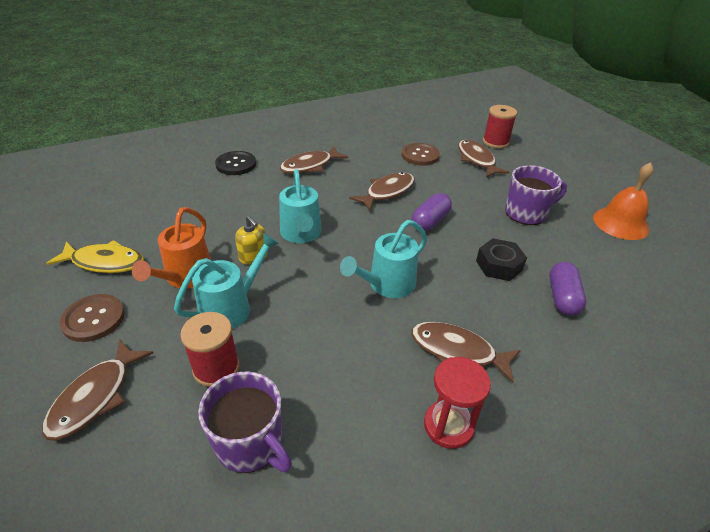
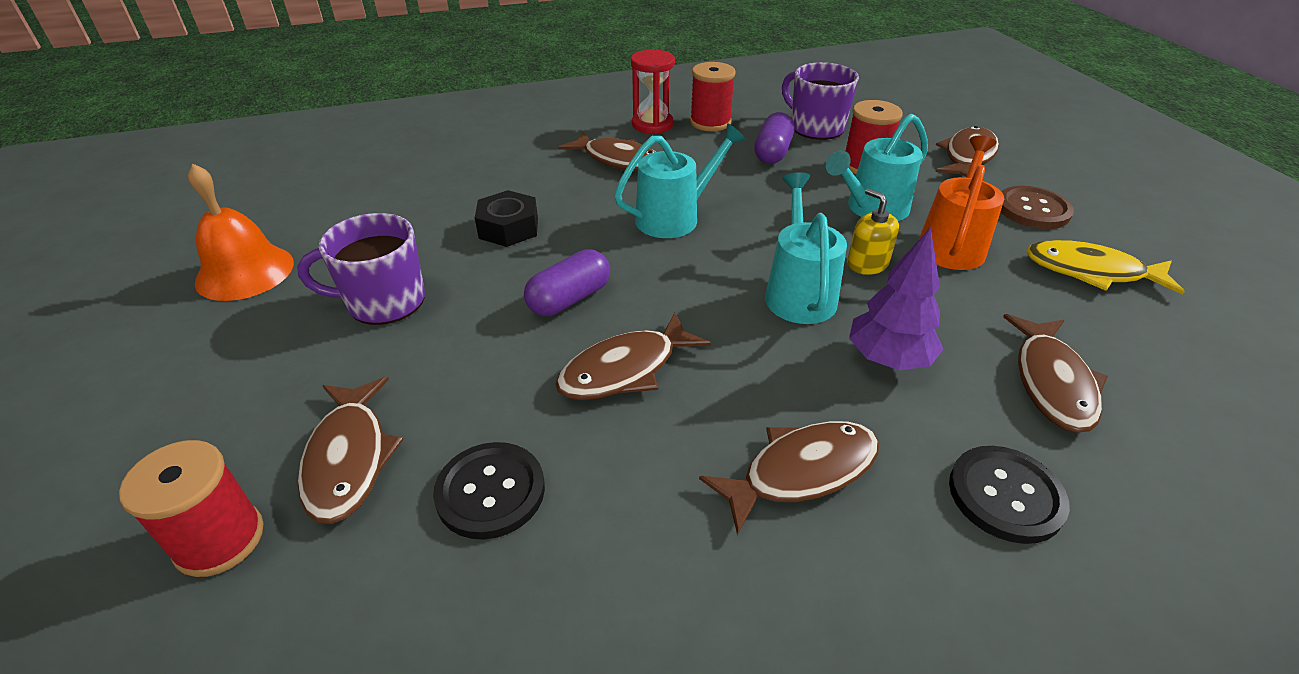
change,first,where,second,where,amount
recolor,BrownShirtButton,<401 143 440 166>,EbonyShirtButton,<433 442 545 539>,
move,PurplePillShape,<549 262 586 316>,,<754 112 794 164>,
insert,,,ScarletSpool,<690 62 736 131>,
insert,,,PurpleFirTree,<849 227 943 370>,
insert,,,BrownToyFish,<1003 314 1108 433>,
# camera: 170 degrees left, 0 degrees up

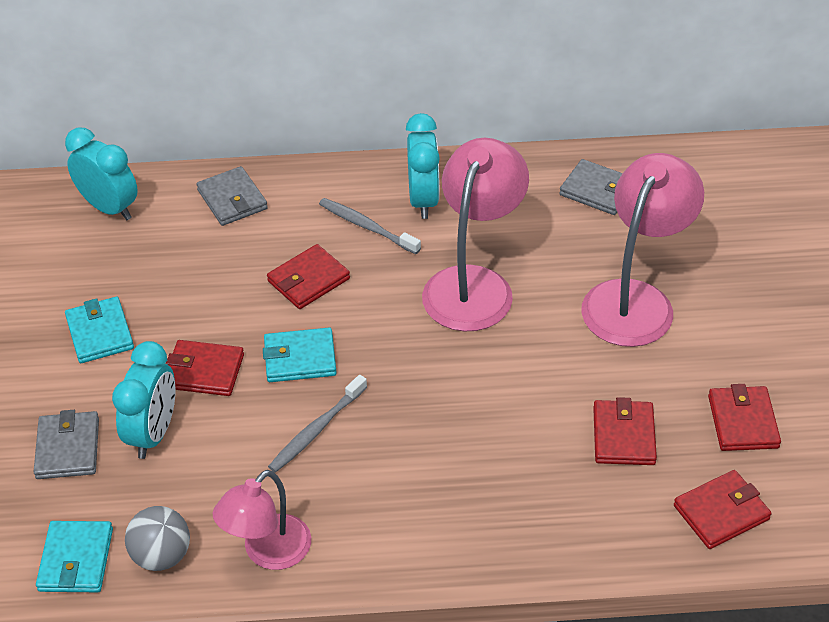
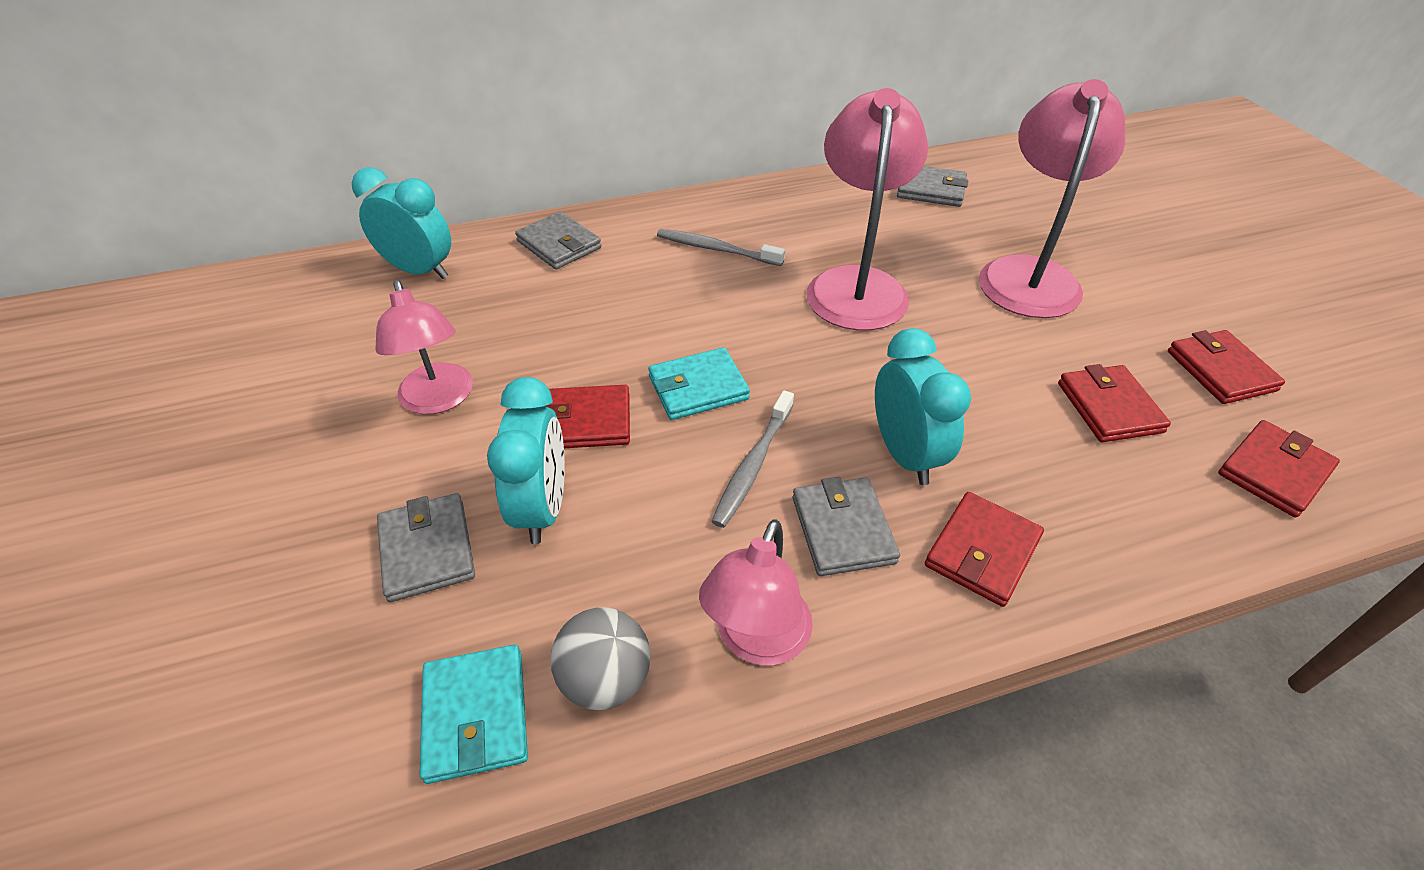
change,first,where,second,where,amount
replace,AquaBillfold,<65 297 134 363>,RosePinkDeskLamp,<375 280 473 414>,
move,ScarletBillfold,<267 244 350 309>,,<925 492 1044 607>,
move,AquaAlarmClock,<406 113 440 219>,,<875 328 971 485>,
insert,,,GrayBillfold,<793 477 900 576>,
# camera: 15 degrees left, 0 degrees up

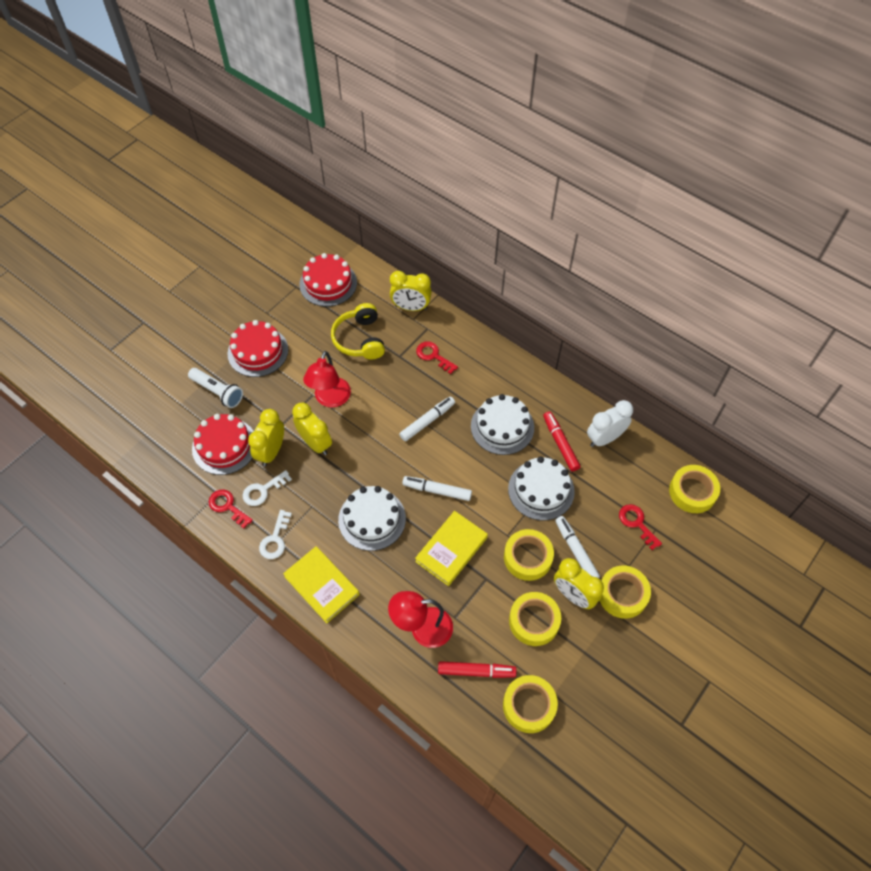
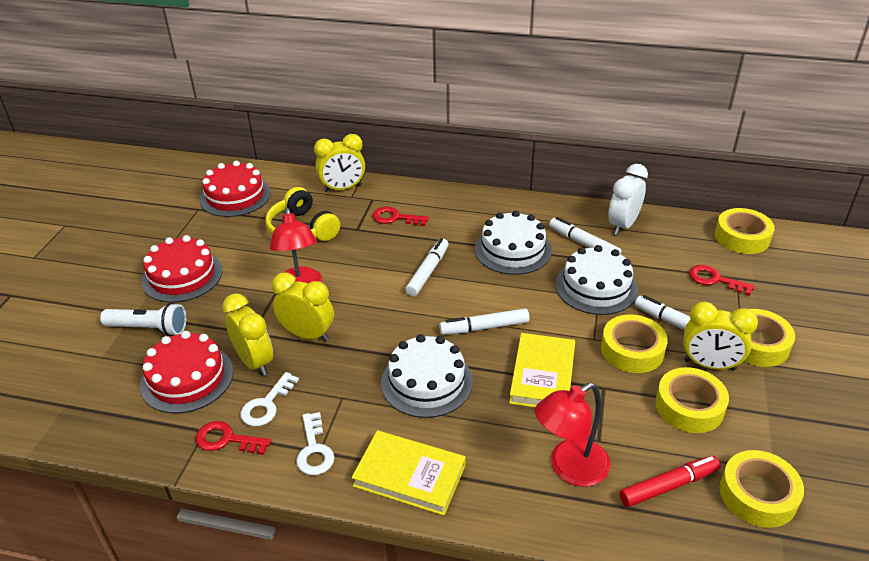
change,first,where,second,where,amount
rotate,BrightYellowAlarmClock,<248 409 284 466>,,<222 293 273 376>,150 degrees clockwise
recolor,ScarletMarker,<543 412 581 471>,SnowWhiteMarker,<549 217 621 254>,
# camera: 25 degrees left, 20 degrees down

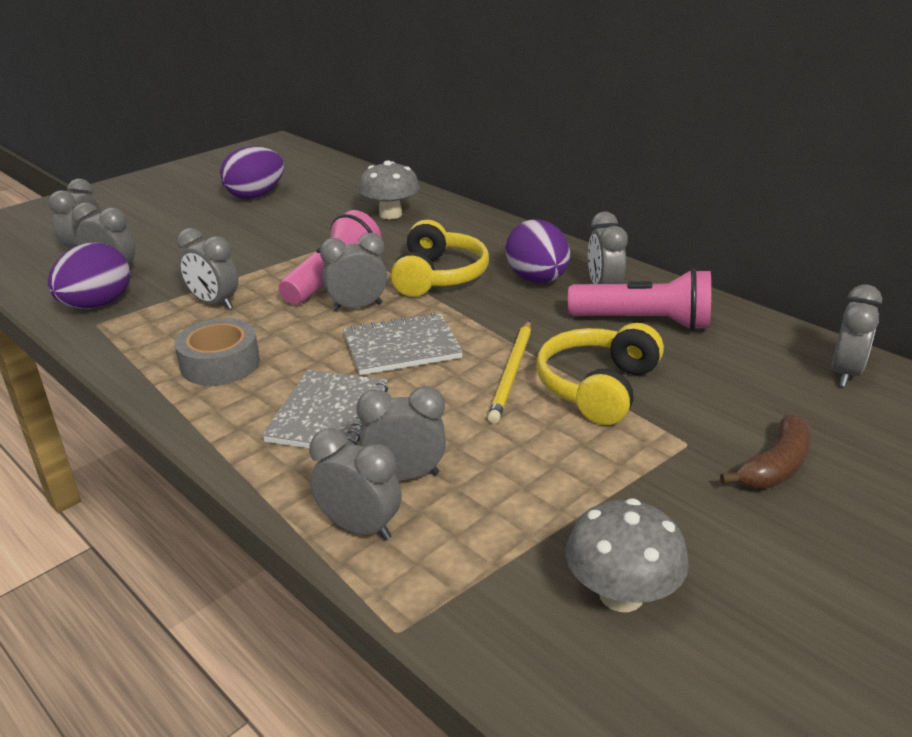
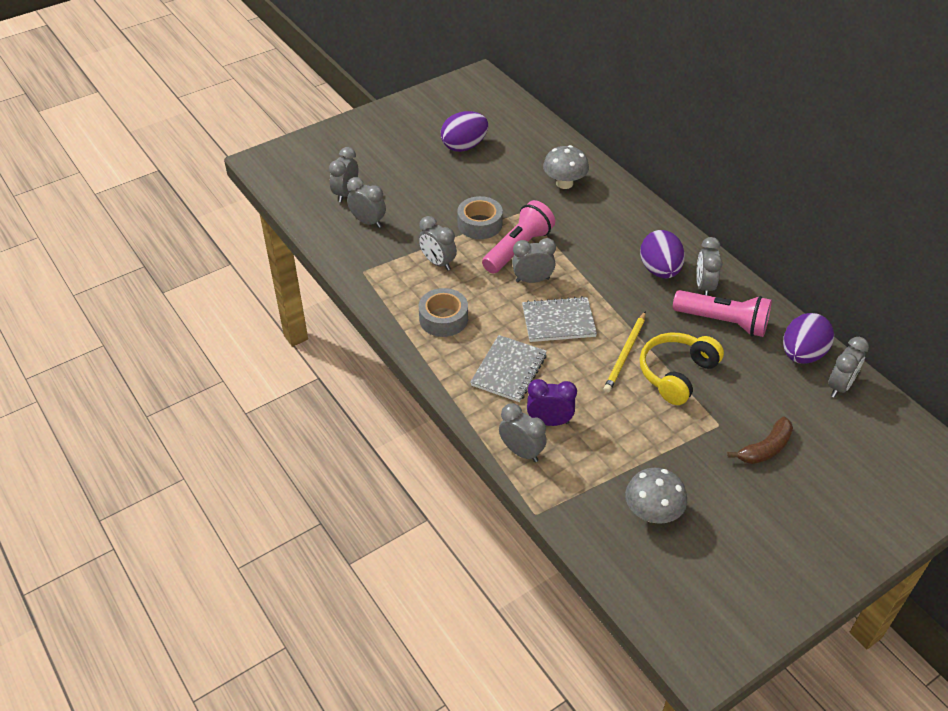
change,first,where,second,where,amount
move,PurpleEggShape,<48 243 130 309>,,<783 313 834 364>,
recolor,GrayAlarmClock,<356 386 446 480>,PurpleAlarmClock,<527 379 577 426>,
delete,BrightYellowHeadphones,<391 220 489 297>,,,
insert,,,GrayStickyTape,<457 196 503 239>,
# camera: 10 degrees right, 15 degrees up

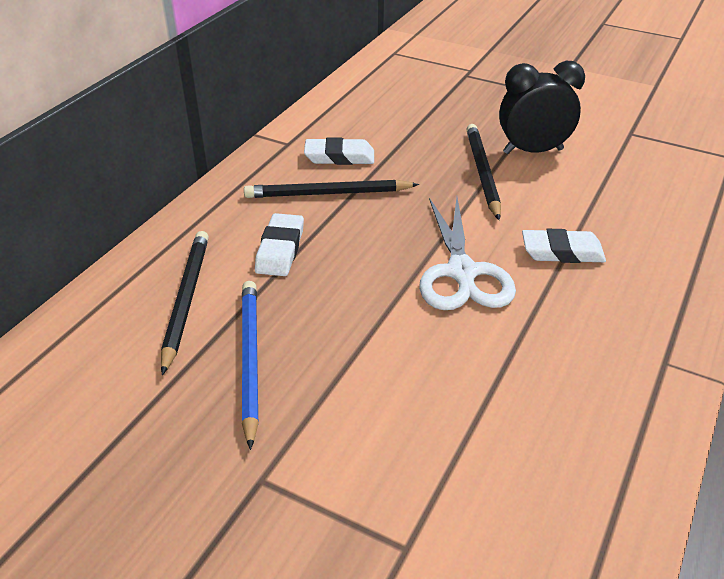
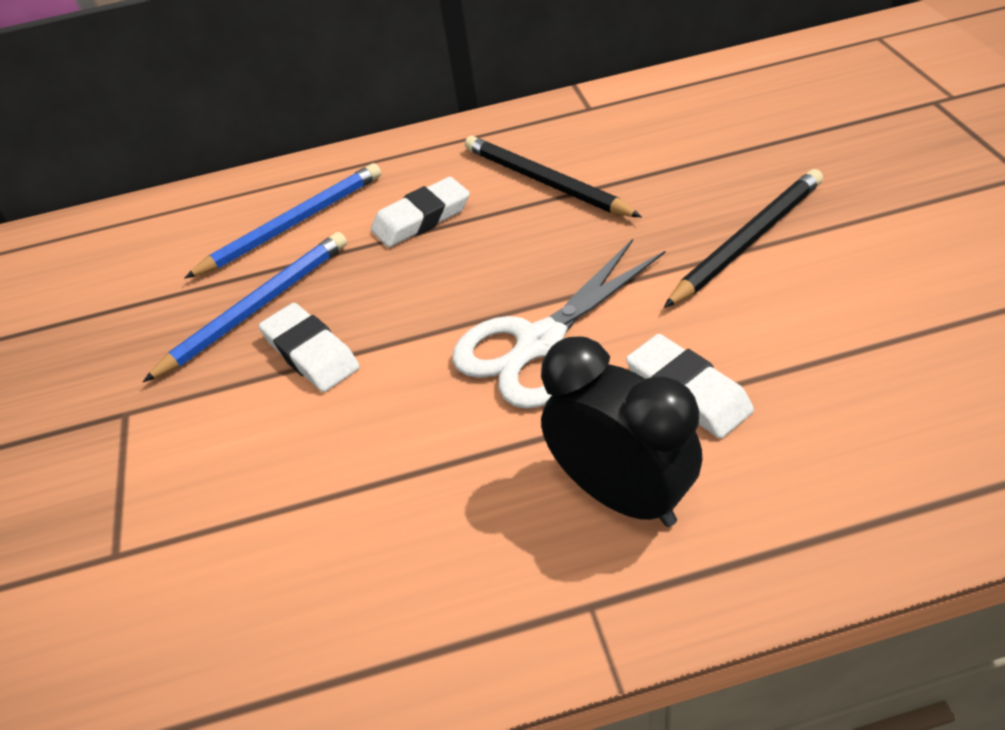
change,first,where,second,where,amount
recolor,EbonyLeadPencil,<161 231 209 375>,CobaltLeadPencil,<184 163 381 279>,
move,SnowWhiteEraser,<304 138 374 165>,,<259 303 360 392>,
move,EbonyAlarmClock,<499 61 585 154>,,<541 336 703 527>,
# camera: 55 degrees right, 5 degrees up

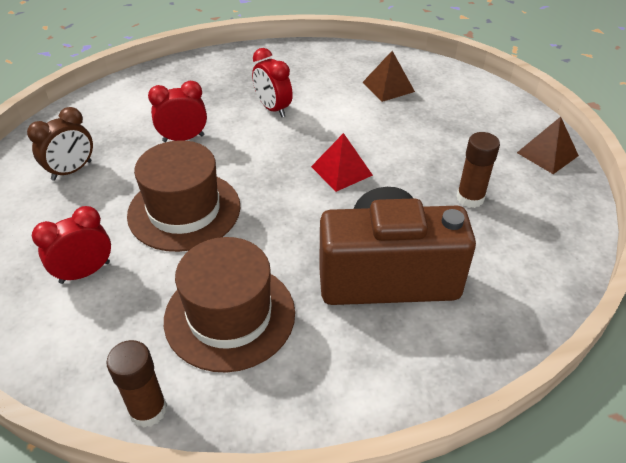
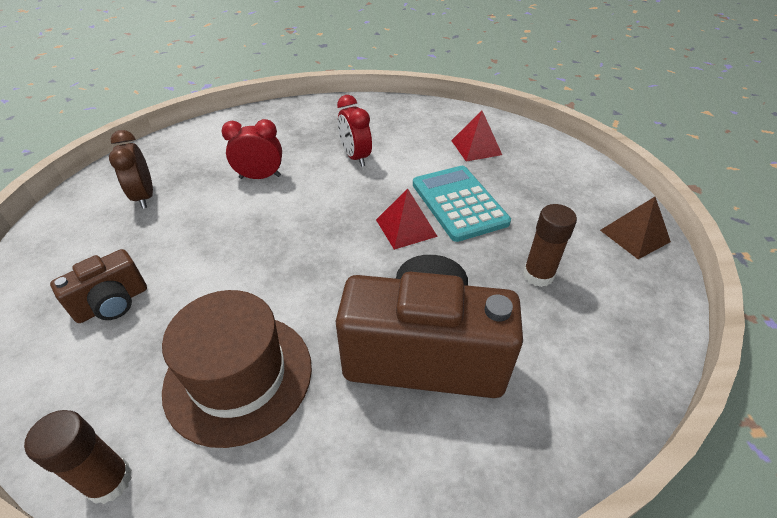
change,first,where,second,where,amount
rotate,BrownAlarmClock,<27 107 93 181>,,<109 130 153 209>,105 degrees clockwise
replace,ScarletAlarmClock,<32 206 111 284>,BrownCamera,<50 249 147 323>,
delete,BrownTallHat,<127 140 240 252>,,,
recolor,BrownPyramid,<363 51 415 102>,ScarletPyramid,<451 111 502 161>,
insert,,,AquaPocketCalculator,<413 166 511 242>,
# camera: 10 degrees right, 0 degrees up

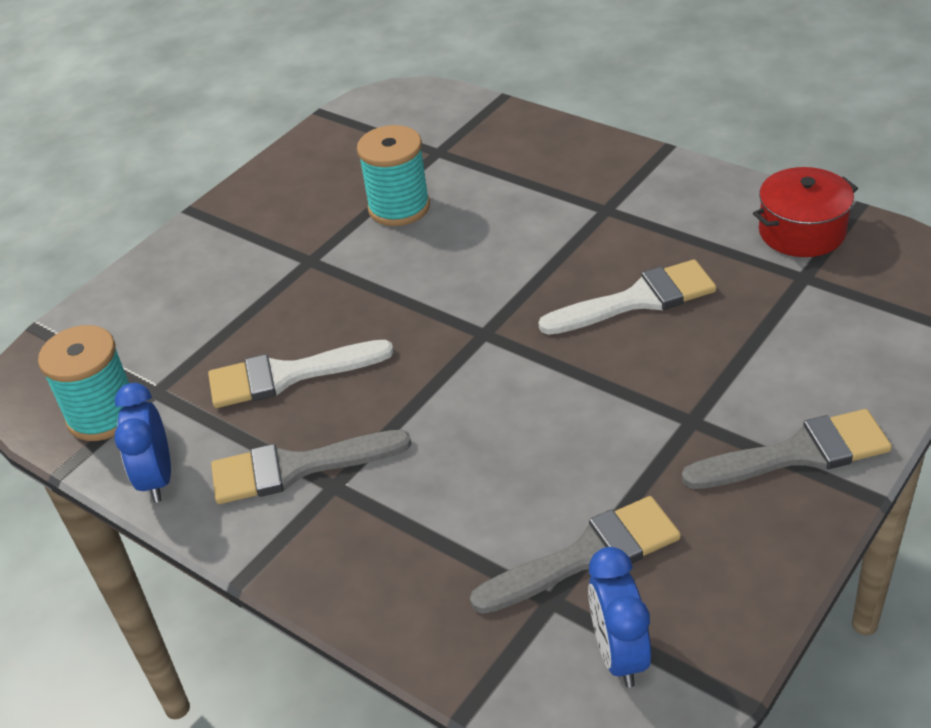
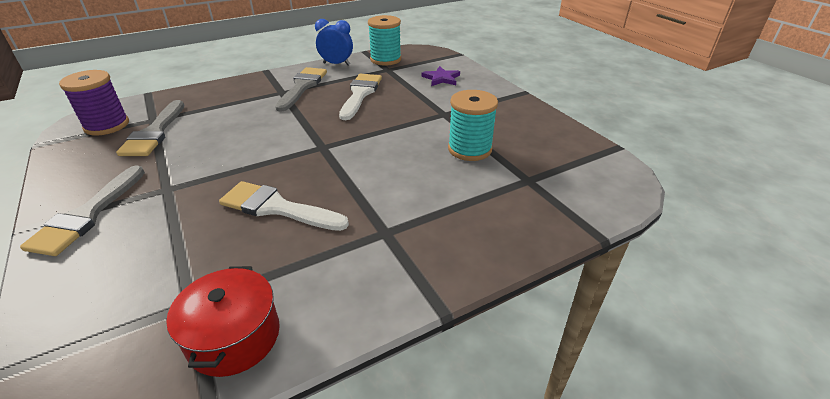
change,first,where,second,where,amount
rotate,SnowWhiteBrush,<538 260 717 335>,,<219 181 349 231>,105 degrees clockwise
replace,CobaltAlarmClock,<588 547 651 688>,PurpleSpool,<59 70 129 136>,
insert,,,PurpleStarShape,<421 66 460 86>,
# camera: 110 degrees right, 5 degrees down

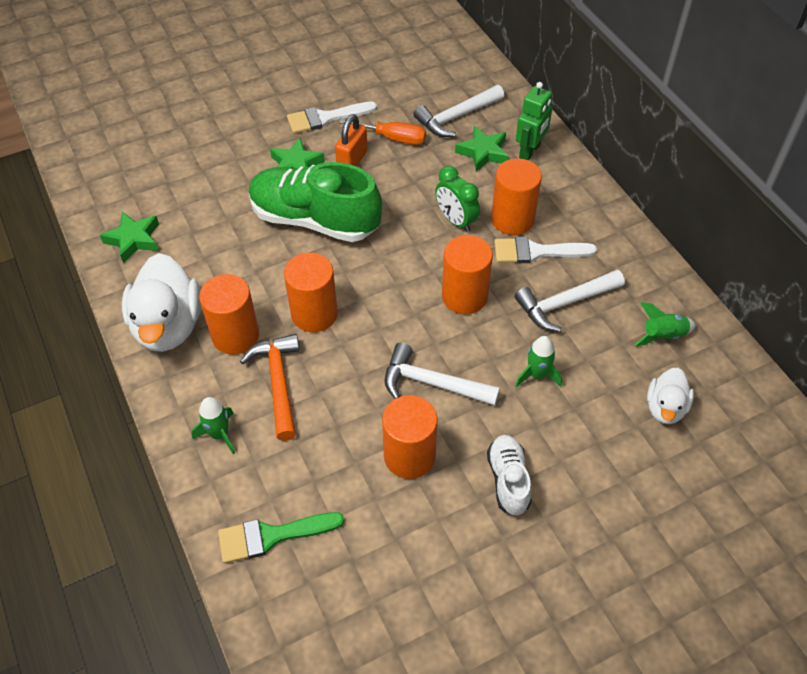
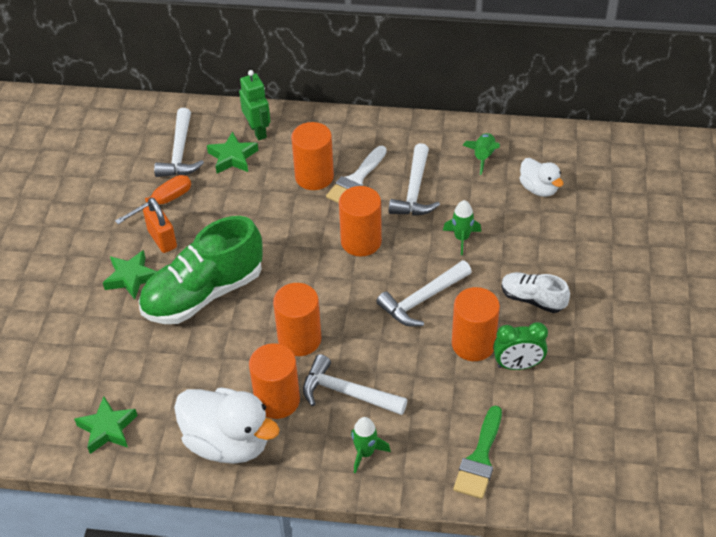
change,first,where,second,where,amount
recolor,OrangeClawHammer,<240 334 300 441>,SnowWhiteClawHammer,<303 354 407 415>,
delete,SnowWhiteBrush,<287 102 377 133>,,,
move,EmeraldAlarmClock,<435 166 480 232>,,<493 322 548 370>,
# camera: 55 degrees left, 5 degrees down

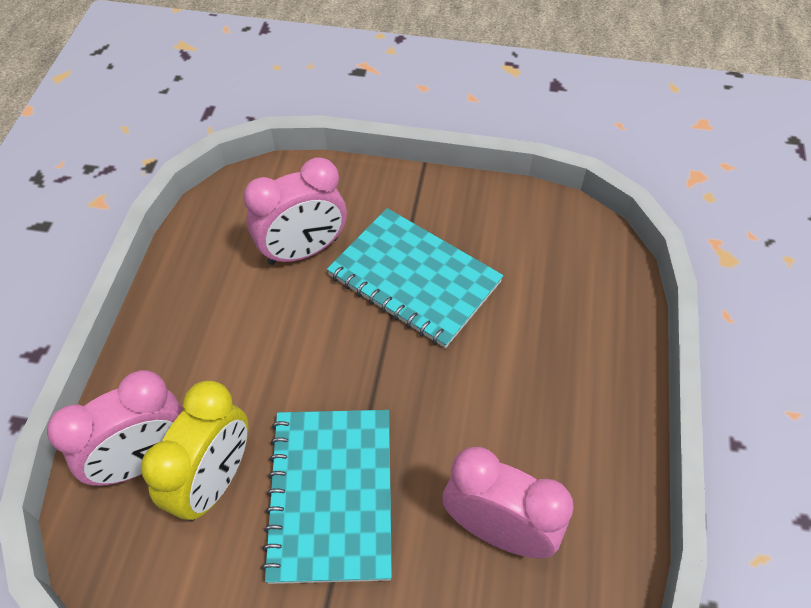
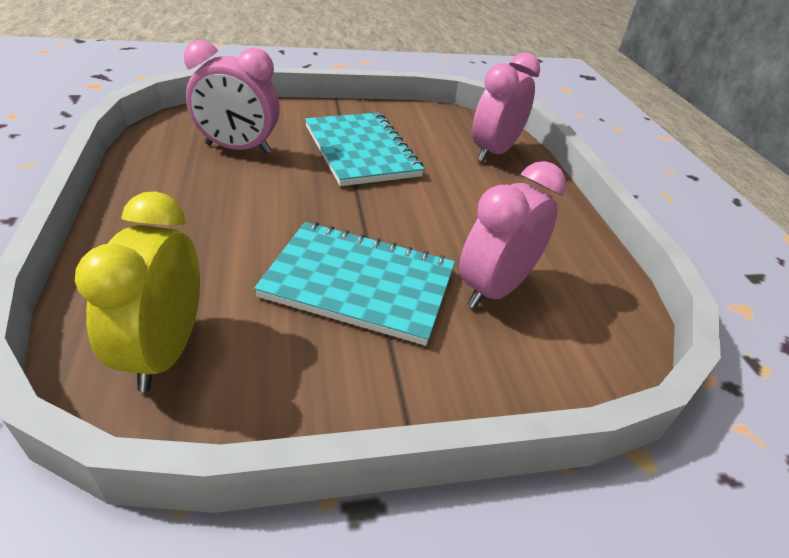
change,first,where,second,where,amount
move,BrightYellowAlarmClock,<141 381 248 521>,,<75 191 200 392>,
# camera: 155 degrees right, 15 degrees down

